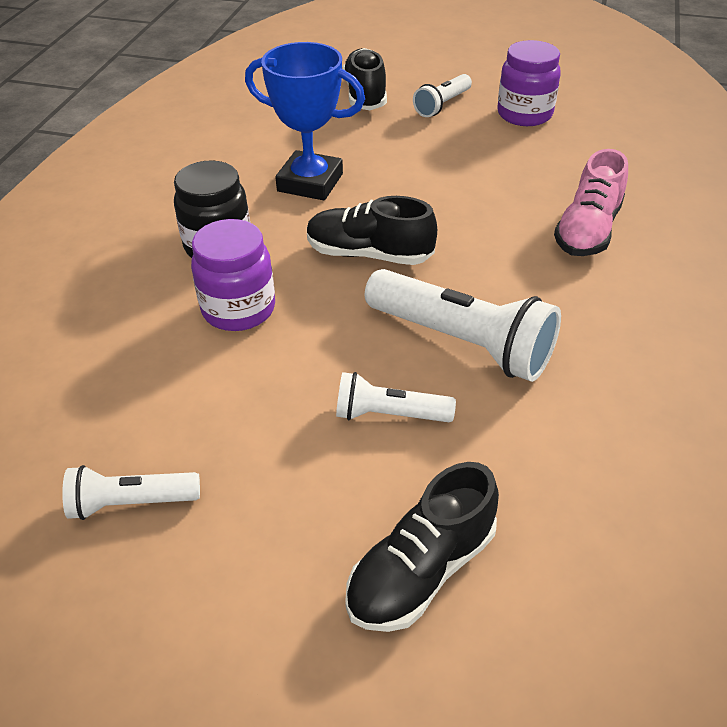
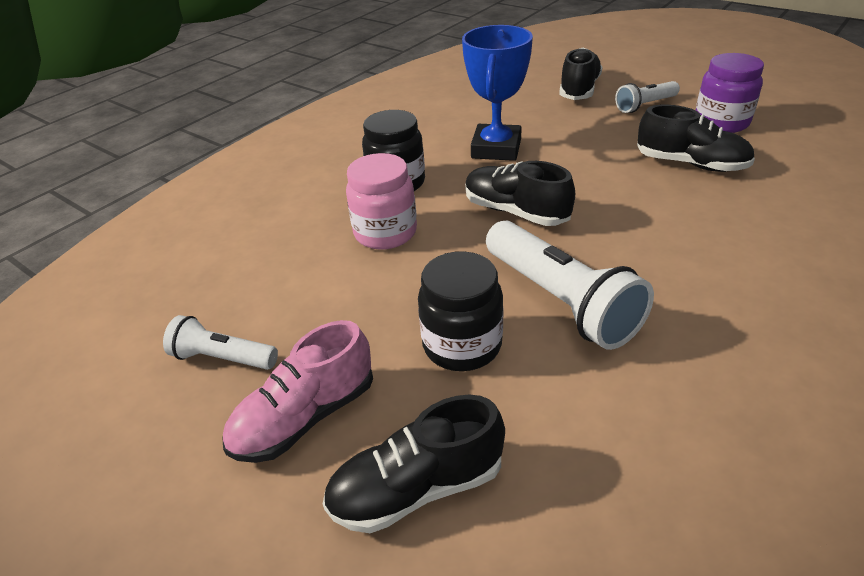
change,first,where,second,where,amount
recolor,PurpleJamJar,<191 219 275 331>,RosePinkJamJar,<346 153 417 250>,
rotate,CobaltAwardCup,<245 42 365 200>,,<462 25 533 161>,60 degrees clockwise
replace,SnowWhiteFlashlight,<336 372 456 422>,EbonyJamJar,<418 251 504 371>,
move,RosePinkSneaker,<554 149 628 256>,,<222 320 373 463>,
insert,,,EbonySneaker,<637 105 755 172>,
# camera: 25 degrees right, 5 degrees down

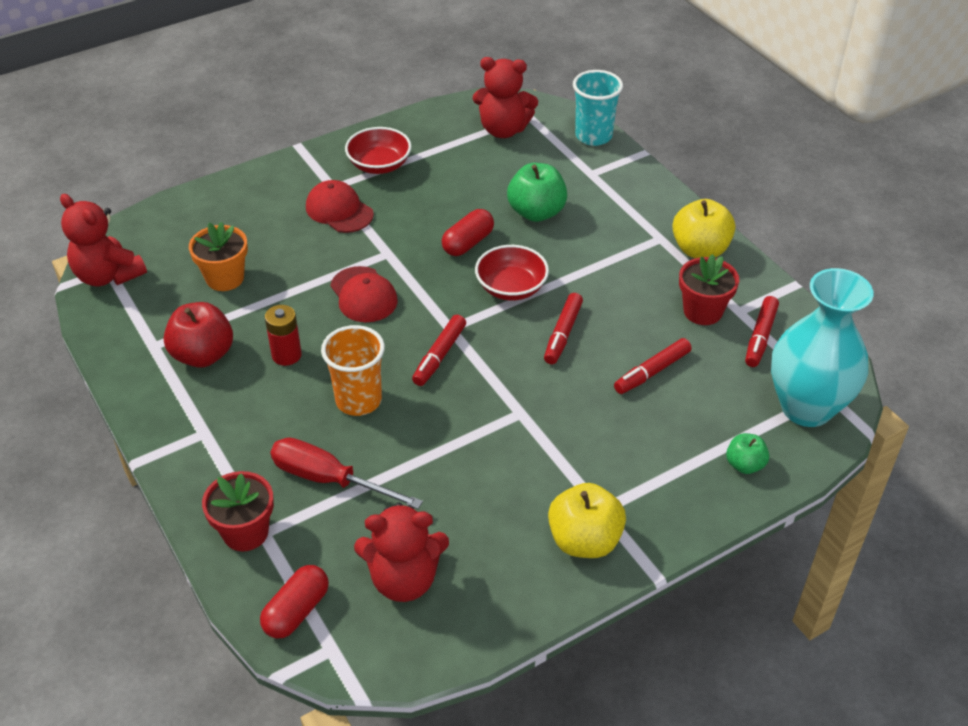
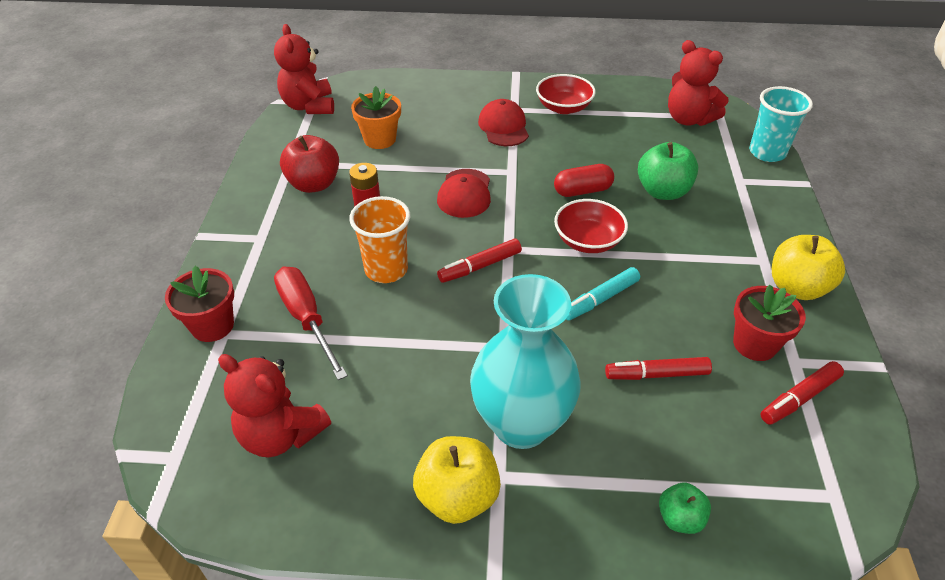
change,first,where,second,where,amount
delete,ScarletPillShape,<260 565 329 638>,,,
recolor,ScarletMarker,<544 293 583 364>,AquaMarker,<566 267 640 321>,
move,AquaVase,<771 268 874 427>,,<470 274 581 449>,
# camera: 35 degrees right, 0 degrees up

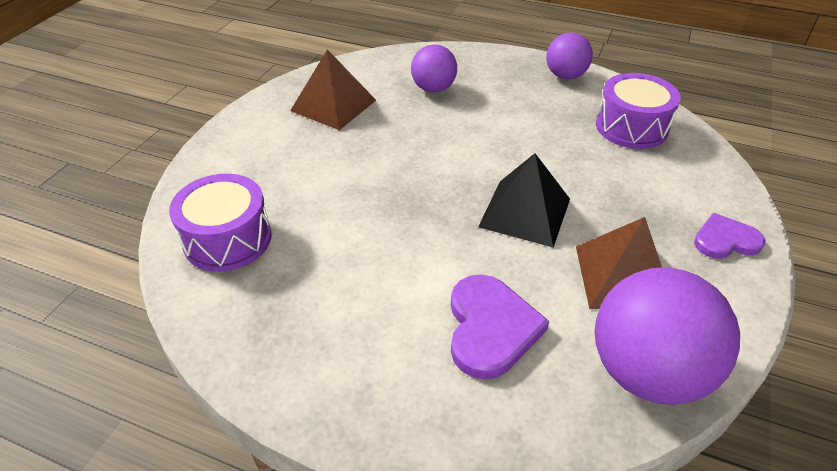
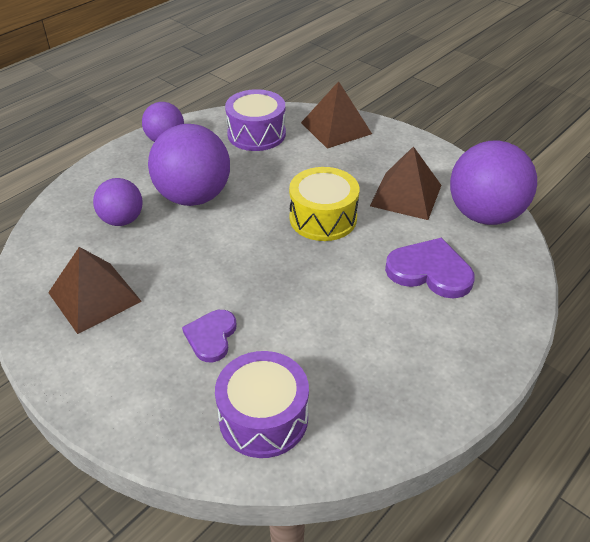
change,first,where,second,where,amount
replace,EbonyPyramid,<478 153 570 248>,BrightYellowDrum,<289 167 359 241>,
move,PurpleHeart,<694 213 765 259>,,<182 310 237 362>,
insert,,,PurpleSphere,<148 124 230 206>,
insert,,,BrownPyramid,<301 81 372 149>,
# camera: 70 degrees left, 0 degrees up

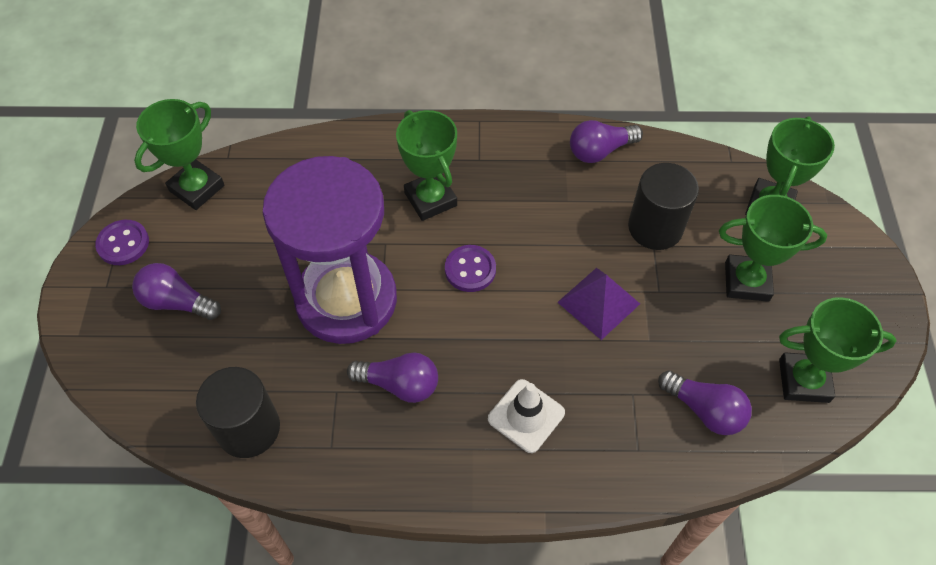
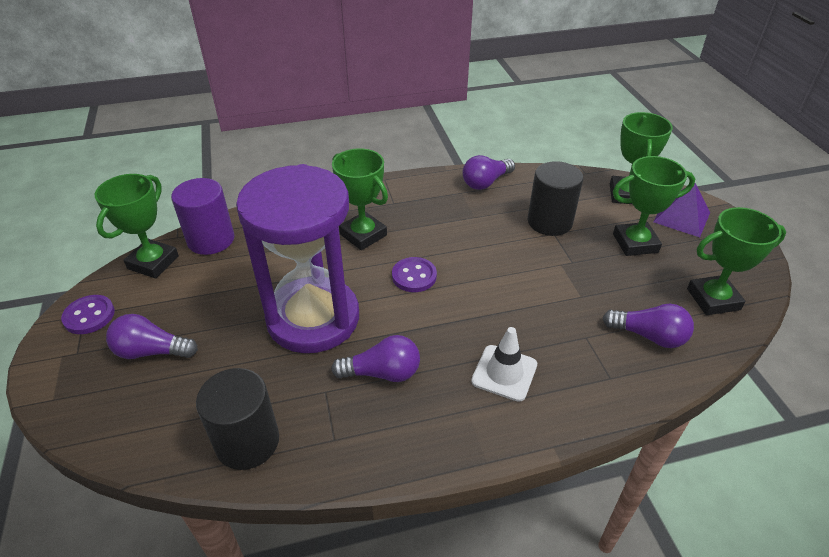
change,first,where,second,where,amount
move,PurplePyramid,<557 268 640 340>,,<653 183 710 237>,
insert,,,PurpleSolidCylinder,<171 178 235 255>,
# camera: 15 degrees left, 15 degrees down

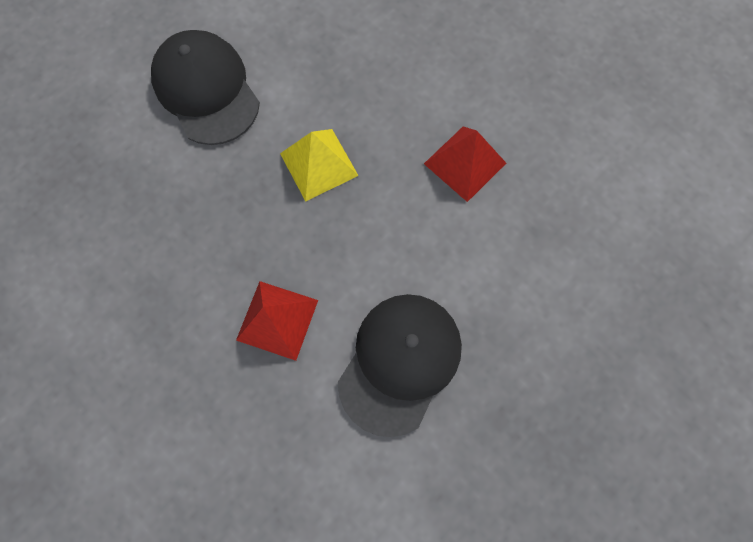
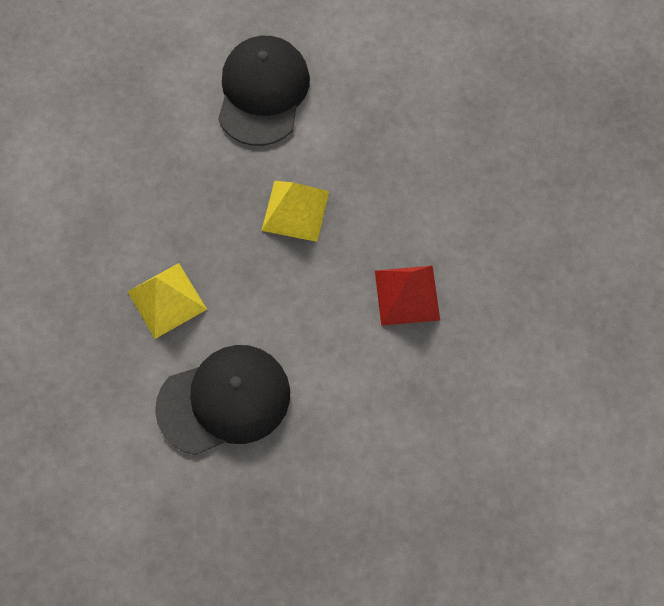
change,first,where,second,where,amount
recolor,ScarletPyramid,<236 281 318 361>,BrightYellowPyramid,<127 263 207 339>,
# camera: 40 degrees right, 5 degrees down

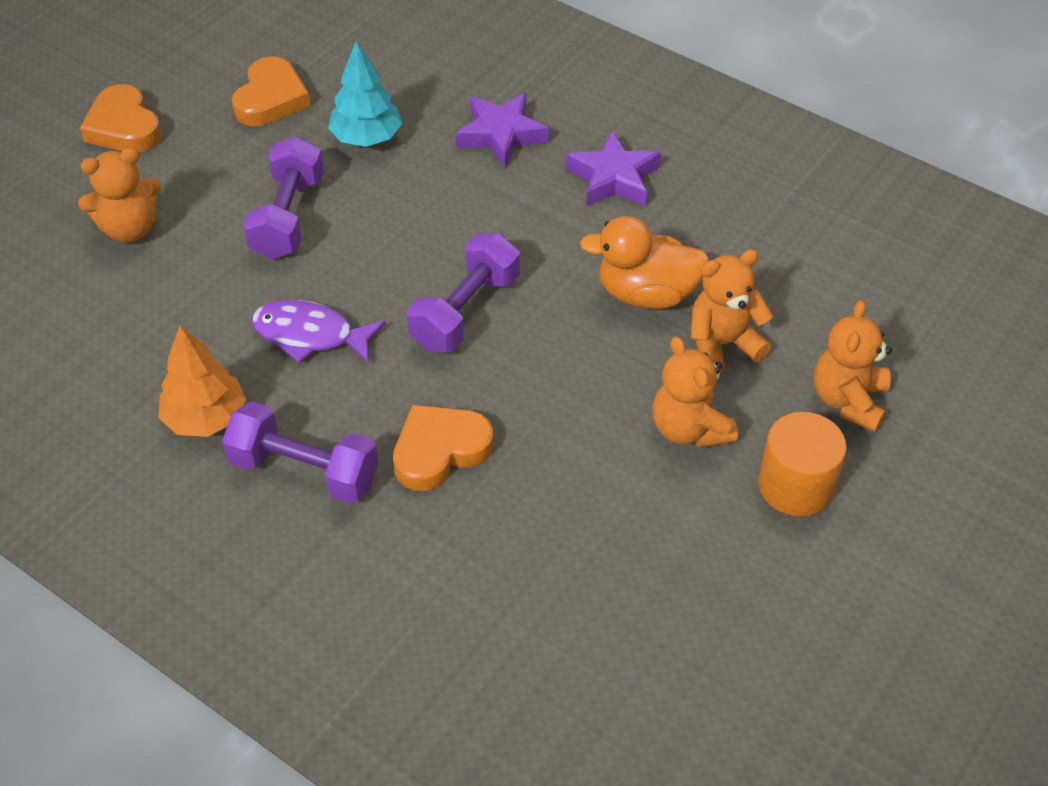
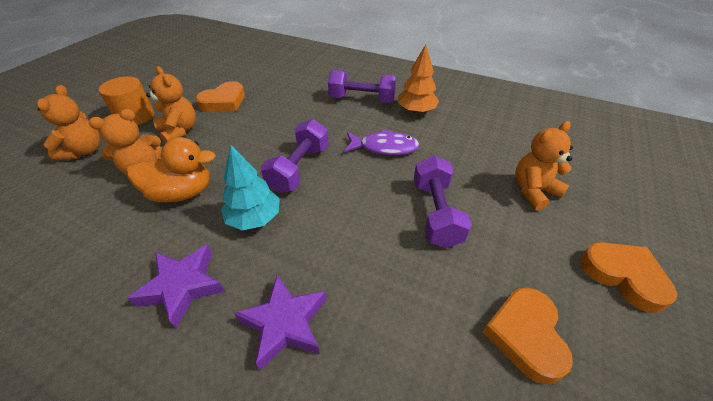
change,first,where,second,where,amount
move,AquaFirTree,<328 41 402 147>,,<221 145 280 230>,
move,OrangeHeart,<393 405 493 491>,,<196 81 245 112>,
# camera: 170 degrees right, 5 degrees down

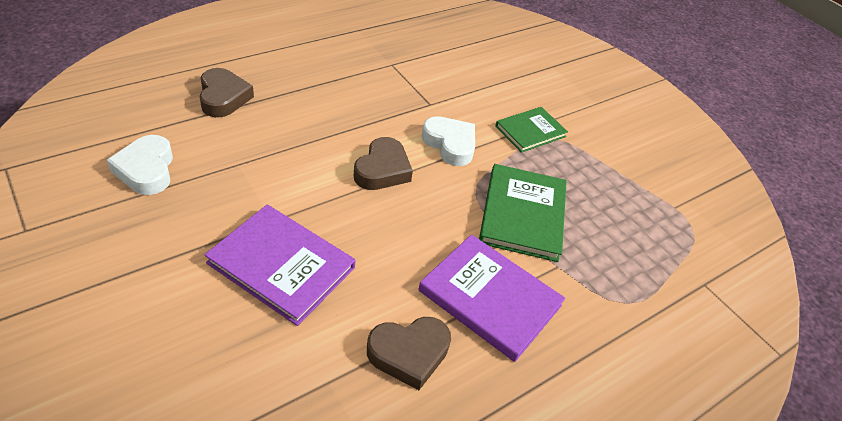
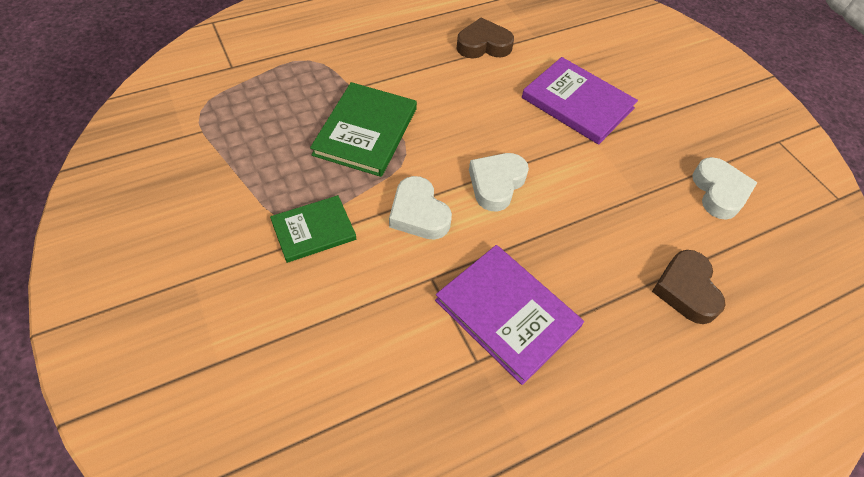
change,first,where,second,where,amount
recolor,BrownHeart,<354 137 413 190>,SnowWhiteHeart,<469 153 529 211>,
move,PurpleHardback,<418 234 565 362>,,<435 245 584 385>,
# camera: 170 degrees left, 10 degrees up

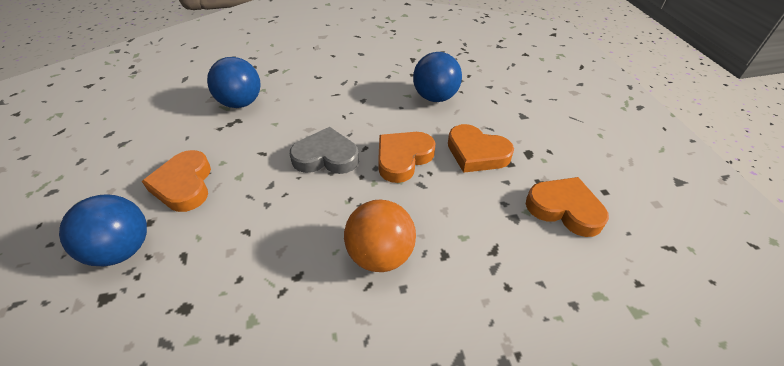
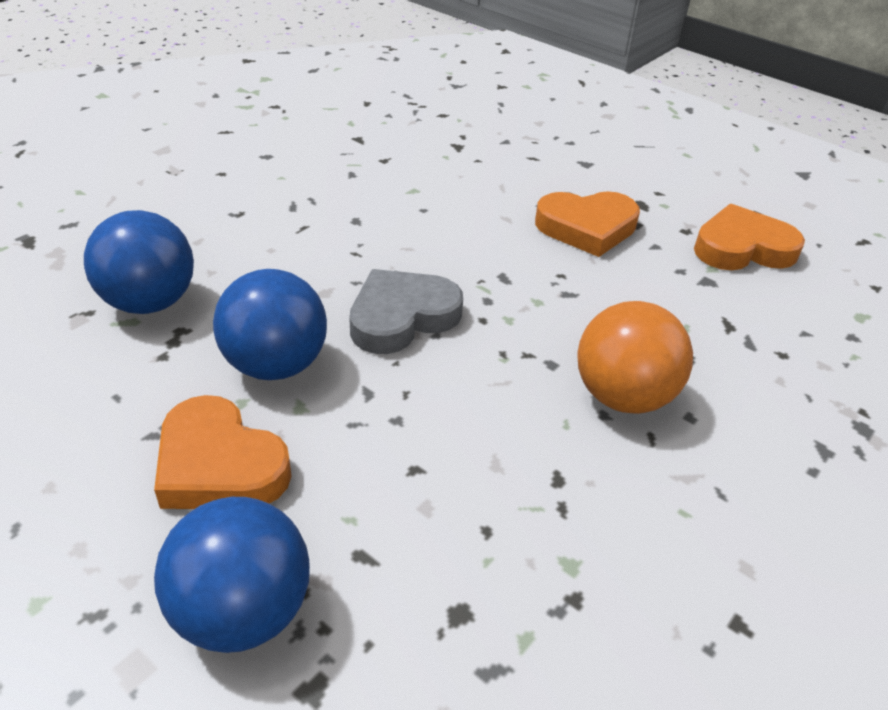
change,first,where,second,where,amount
delete,OrangeHeart,<378 132 435 183>,,,
move,CobaltSphere,<413 52 462 102>,,<213 269 327 380>,
# camera: 40 degrees left, 5 degrees down

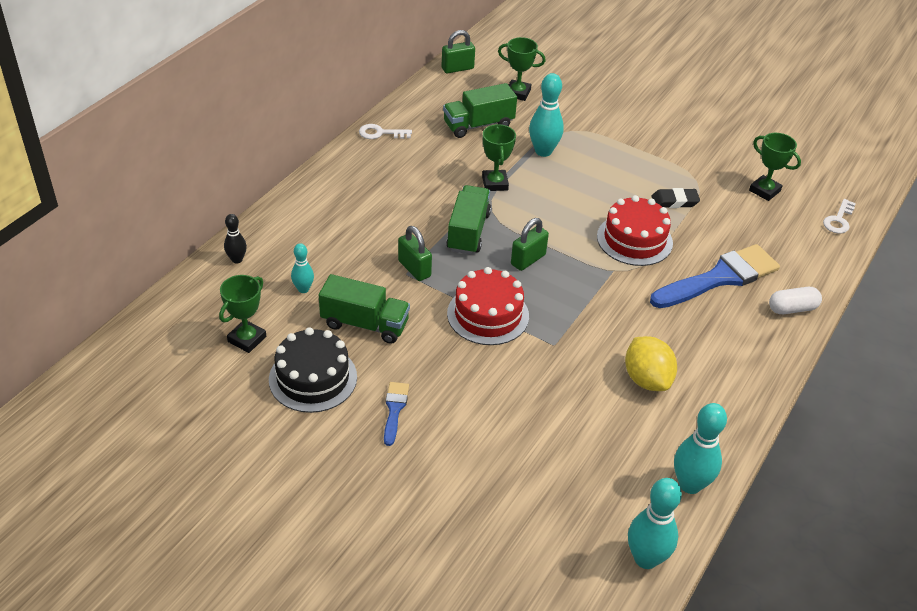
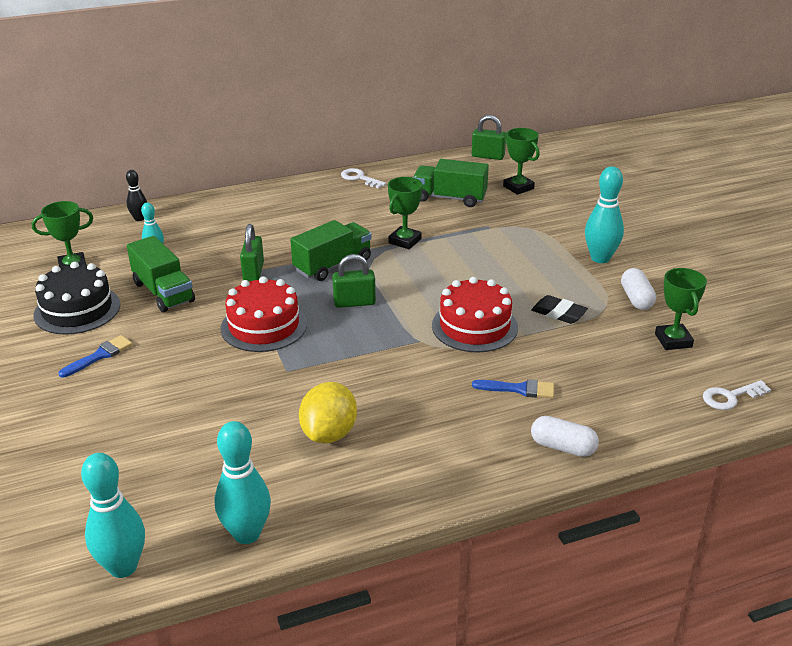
change,first,where,second,where,amount
move,AquaTenpin,<529 73 564 157>,,<585 166 624 263>,
resize,CobaltBrush,<650 244 780 308>,,<472 379 554 398>,x0.47
insert,,,SnowWhitePillShape,<621 268 656 310>,
# camera: 40 degrees right, 10 degrees down

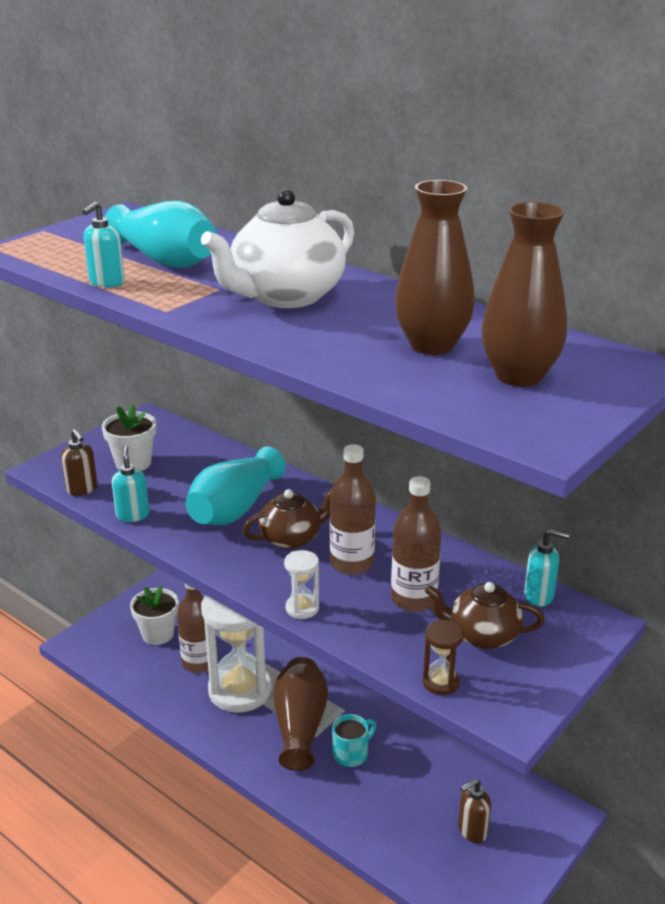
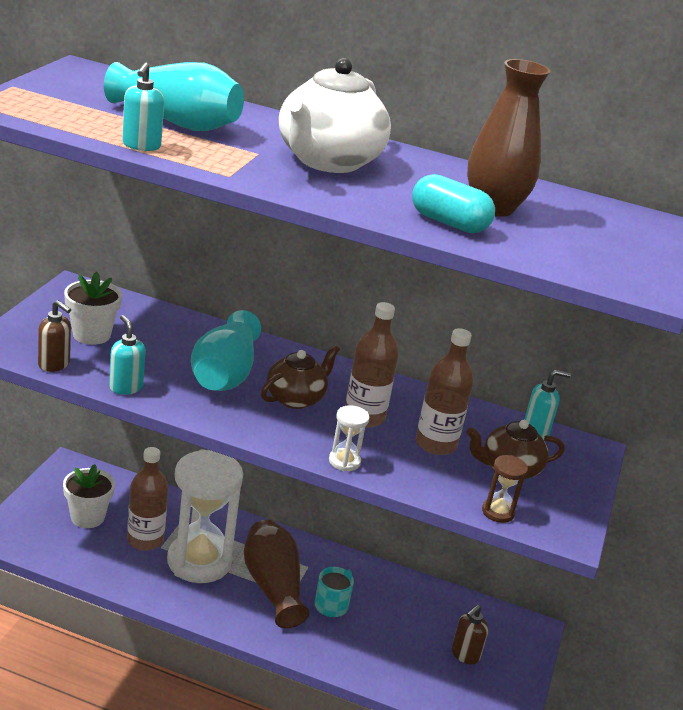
change,first,where,second,where,amount
delete,BrownVase,<481 202 567 387>,,,
insert,,,AquaPillShape,<412 174 495 233>,
# camera: 25 degrees left, 0 degrees up

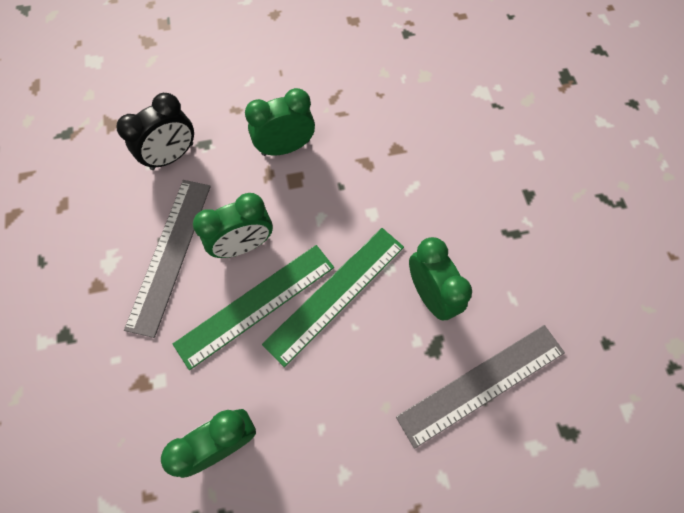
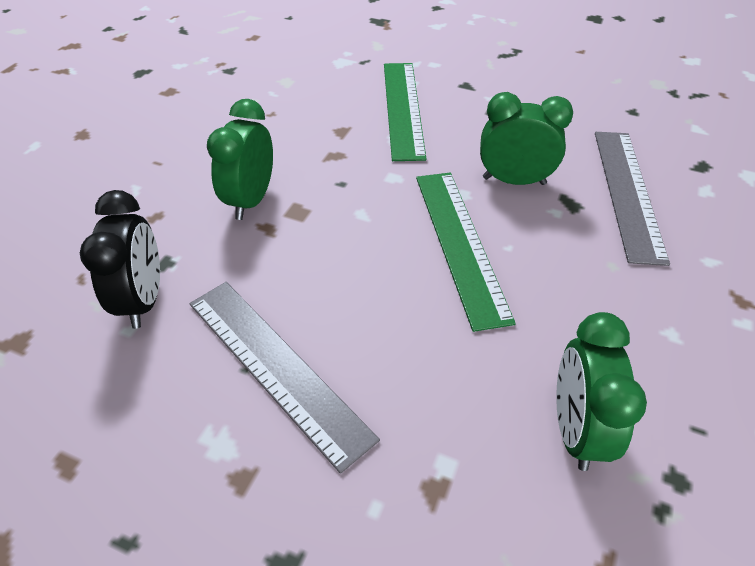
change,first,where,second,where,amount
move,EmeraldMeasuringStick,<173 245 334 370>,,<384 63 426 161>,
delete,EmeraldAlarmClock,<193 193 273 258>,,,
# camera: 55 degrees left, 20 degrees down

